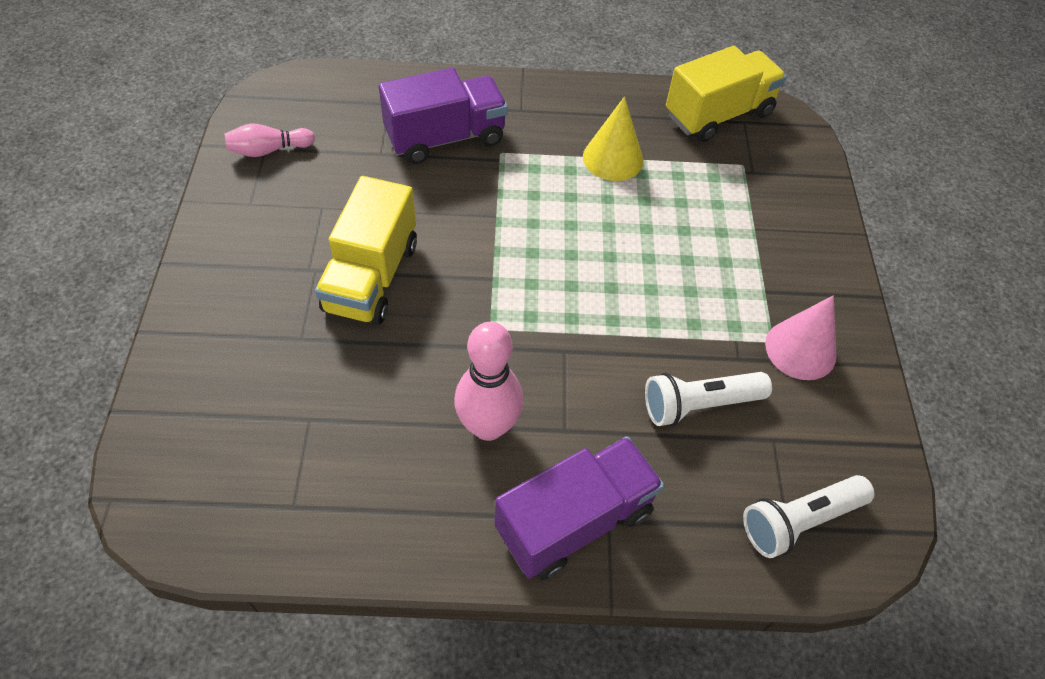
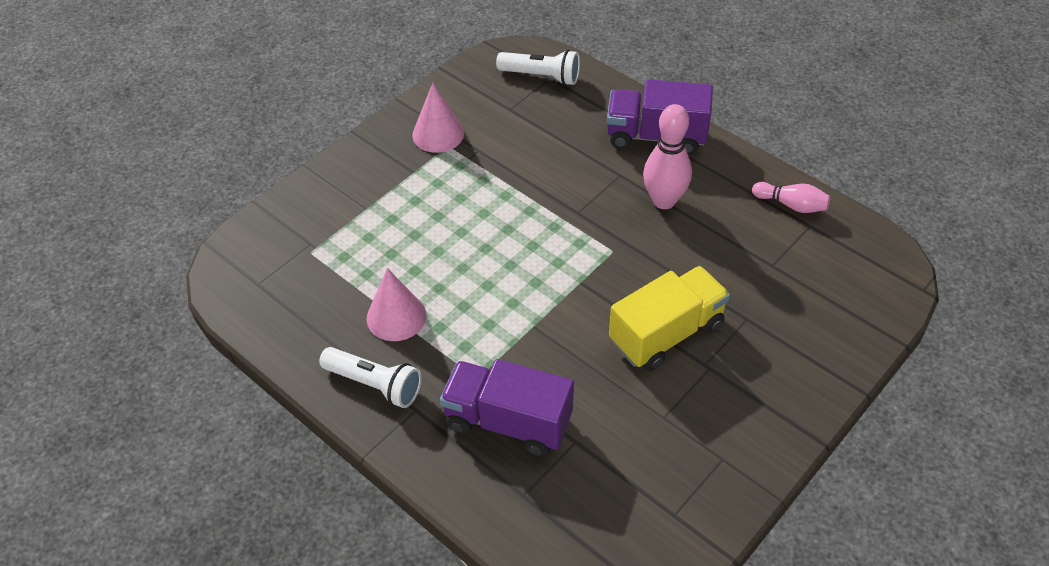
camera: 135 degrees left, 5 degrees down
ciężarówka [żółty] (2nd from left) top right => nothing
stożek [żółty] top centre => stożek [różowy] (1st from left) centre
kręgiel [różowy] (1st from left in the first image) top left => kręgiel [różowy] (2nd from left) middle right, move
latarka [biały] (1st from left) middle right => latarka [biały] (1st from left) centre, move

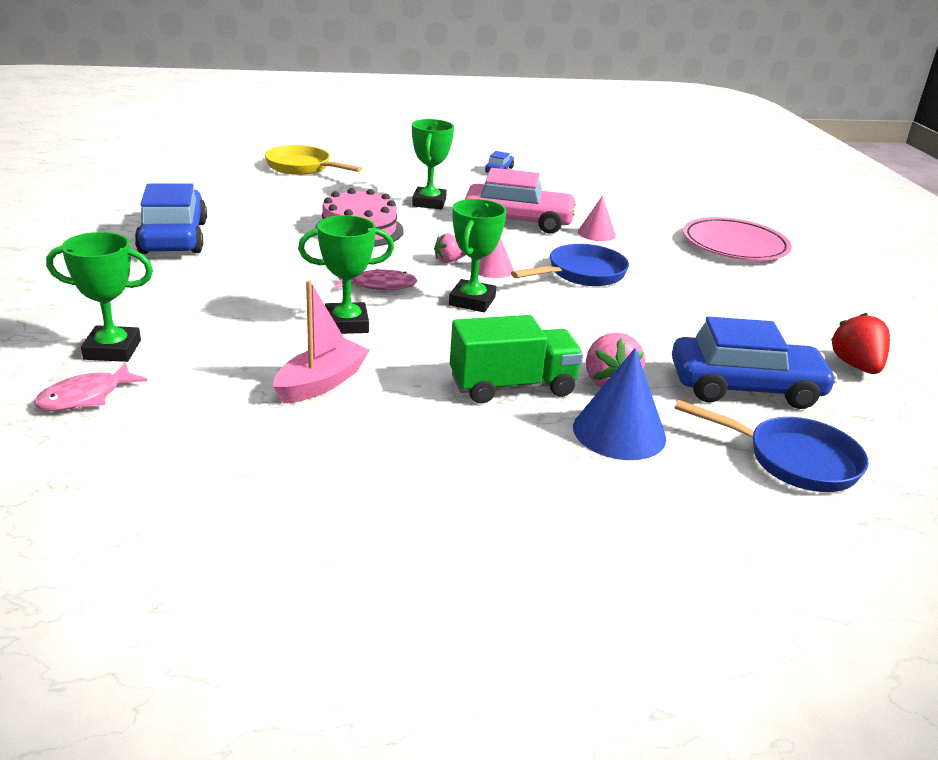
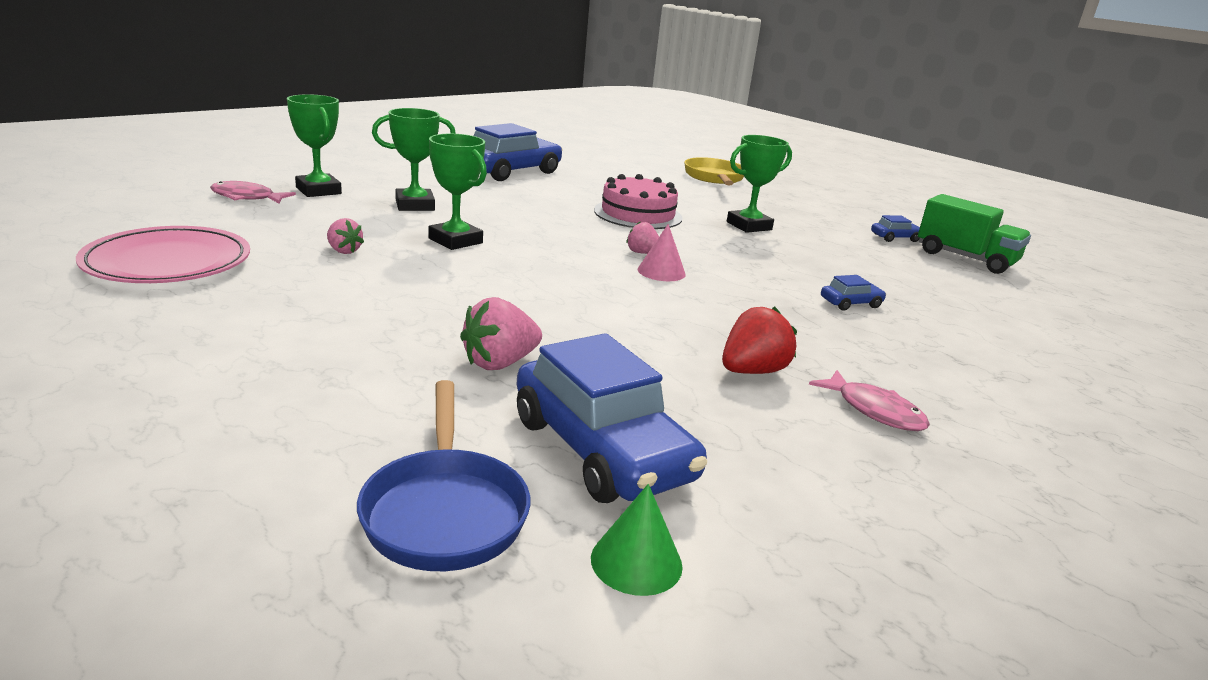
camera: 55 degrees right, 5 degrees down
samochód [różowy] top centre => nothing
stożek [różowy] (2nd from left) top centre => samochód [niebieski] (3rd from left) middle right
puchar [zielony] (4th from left in the first image) centre => puchar [zielony] (2nd from left) top centre, move
talerz [różowy] top right => talerz [różowy] middle left, move
patelnia [niebieski] (1st from left) centre => nothing
ryba [różowy] (2nd from left) centre => ryba [różowy] (2nd from left) middle right, move
łódka [różowy] centre => truskawka [różowy] (1st from left) middle left
truskawka [czerwony] middle right => truskawka [czerwony] centre, move
ciężarówka [zielony] centre => ciężarówka [zielony] middle right, move
stożek [niebieski] centre => nothing
nothing => stożek [zielony] bottom centre

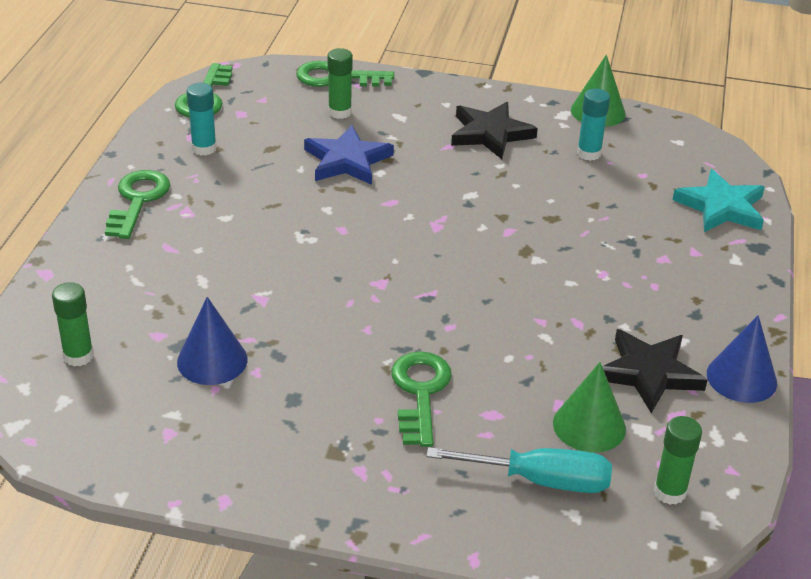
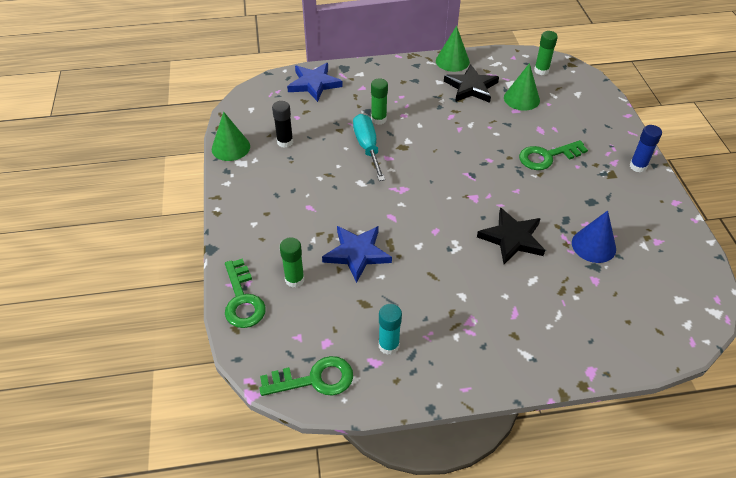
camera: 110 degrees left, 10 degrees up
klej w sztyfcie [turkusowy] (2nd from left) top right => klej w sztyfcie [czarny] top centre
gwiazda [czarny] (1st from left in the first image) top centre => gwiazda [czarny] (2nd from left) middle right, move
gwiazda [turkusowy] middle right => gwiazda [niebieski] (1st from left) top centre
klucz [zielony] (1st from left) middle left => nothing
klej w sztyfcie [zielony] (1st from left in the first image) middle left => klej w sztyfcie [zielony] (2nd from left) top centre, move
stożek [niebieski] (2nd from left) middle right => stożek [zielony] (2nd from left) top centre
śrubokręt [turkusowy] bottom centre => śrubokręt [turkusowy] top centre, move
nothing => klej w sztyfcie [niebieski] top right

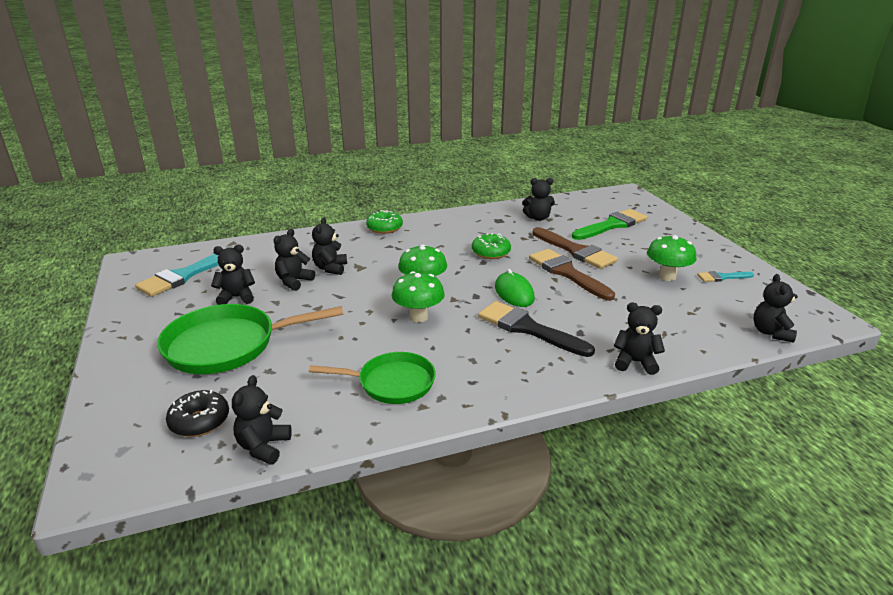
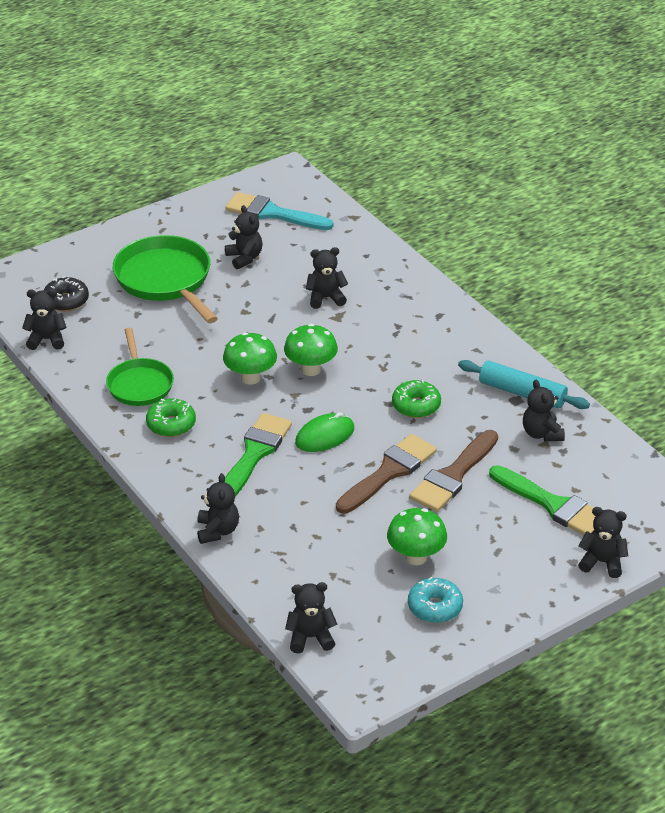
camera: 75 degrees right, 10 degrees up
donut [zielony] (1st from left) centre => donut [zielony] (1st from left) middle left, move
miś [czarny] (3rd from left in the first image) middle left => miś [czarny] (7th from left) bottom right, move
pędzel [turkusowy] (2nd from left) middle right => donut [turkusowy] bottom centre
pędzel [czarny] centre => pędzel [zielony] (1st from left) centre
nothing => wałek do ciasta [turkusowy] middle right

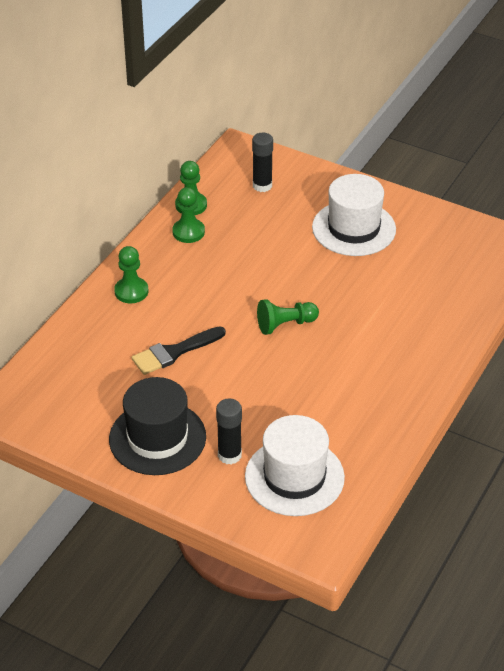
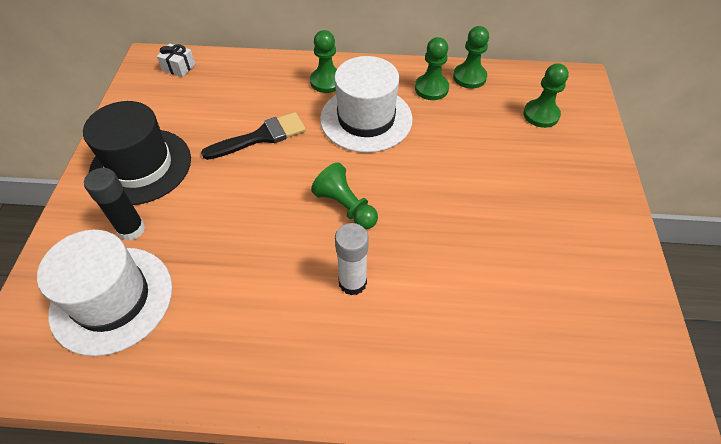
camera: 65 degrees right, 10 degrees up
klej w sztyfcie [czarny] (2nd from left) top centre => pionek [zielony] (5th from left) top right
kapelusz [biały] (2nd from left) top right => kapelusz [biały] (2nd from left) top centre, move
pędzel [czarny] centre => pędzel [czarny] top centre, 120 degrees clockwise
nothing => prezent [biały] top left
nothing => klej w sztyfcie [biały] centre

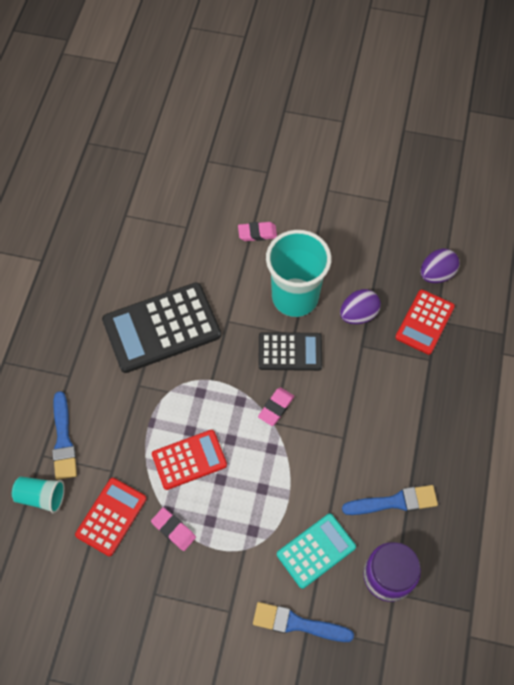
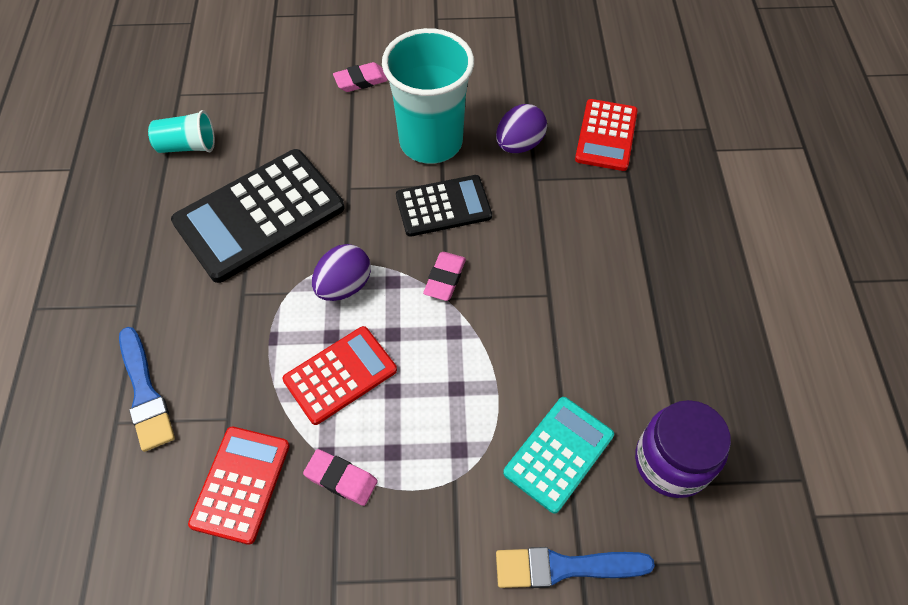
camera: 15 degrees left, 5 degrees down
jajko [fioletowy] (2nd from left in the first image) middle right => jajko [fioletowy] (1st from left) centre, move
szklanka [turkusowy] (1st from left) bottom left => szklanka [turkusowy] (1st from left) top left, move
pędzel [niebieski] (3rd from left) bottom right => nothing

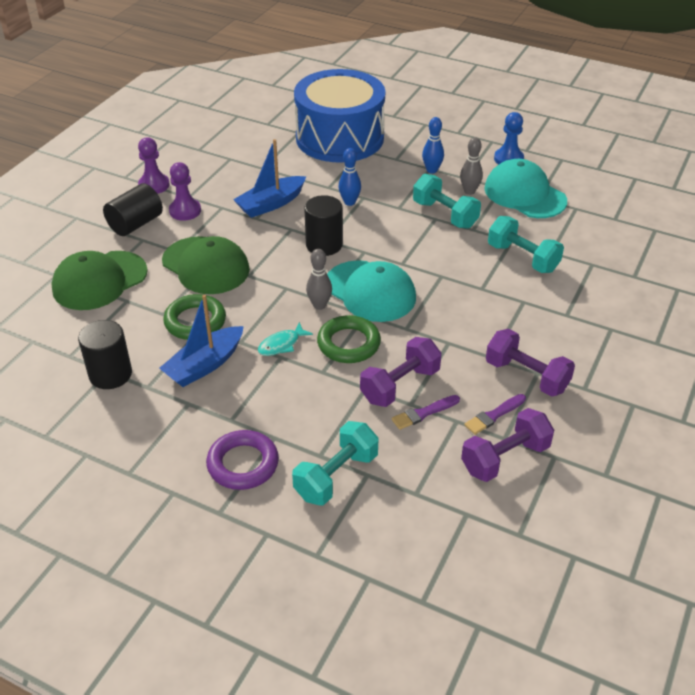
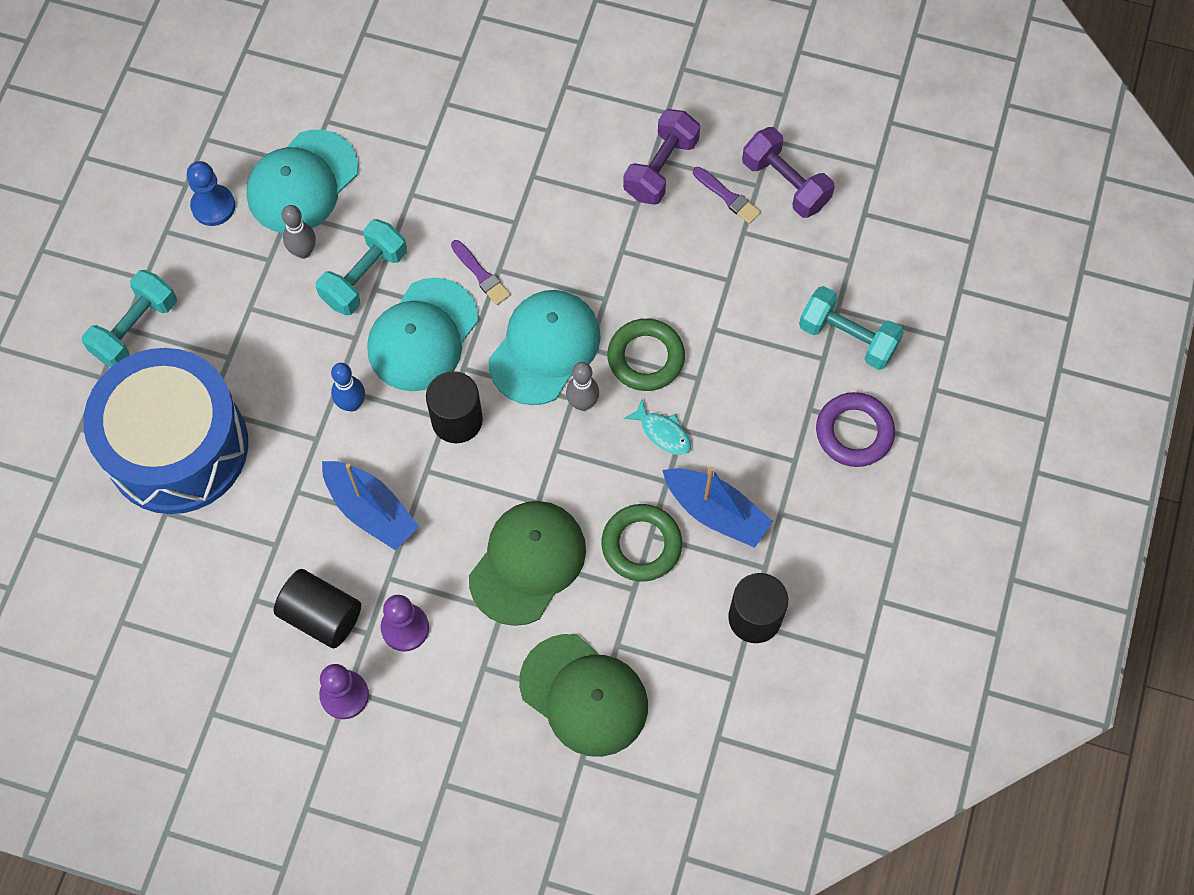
camera: 100 degrees left, 25 degrees up
kręgiel [niebieski] (2nd from left) top centre => nothing
walec [czarny] (2nd from left in the first image) top left => walec [czarny] (1st from left) bottom left, move
hantel [turkusowy] (3rd from left in the first image) middle right => hantel [turkusowy] (1st from left) middle left, move
hantel [fioletowy] (1st from left) centre => nothing
pędzel [fioletowy] (1st from left) centre => pędzel [fioletowy] (1st from left) top centre, move
nothing => czapka [turkusowy] (2nd from left) centre

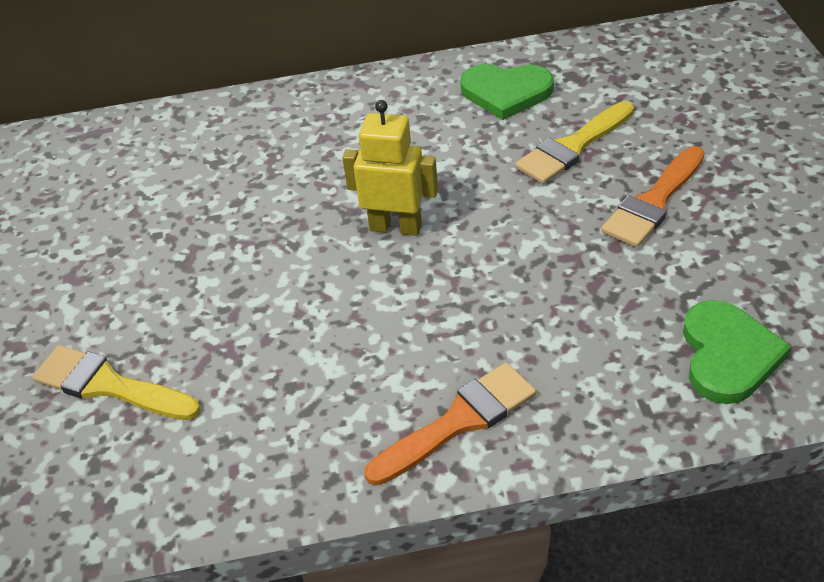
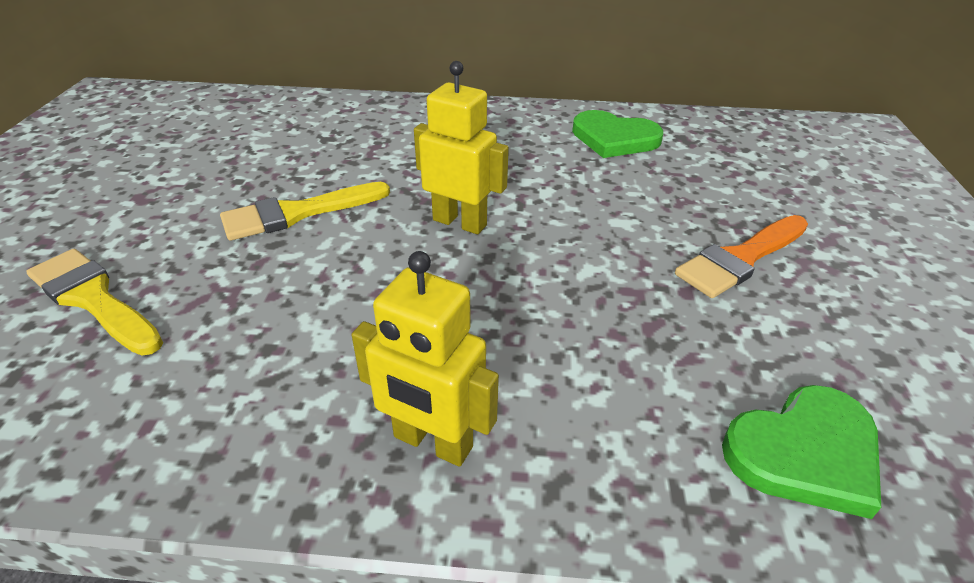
camera: 10 degrees right, 5 degrees down
pędzel [żółty] (2nd from left) top right => pędzel [żółty] (2nd from left) middle left, move
serce [zielony] (2nd from left) middle right => serce [zielony] (2nd from left) bottom right, 45 degrees clockwise
pędzel [pomarańczowy] (1st from left) bottom centre => robot [żółty] (1st from left) centre

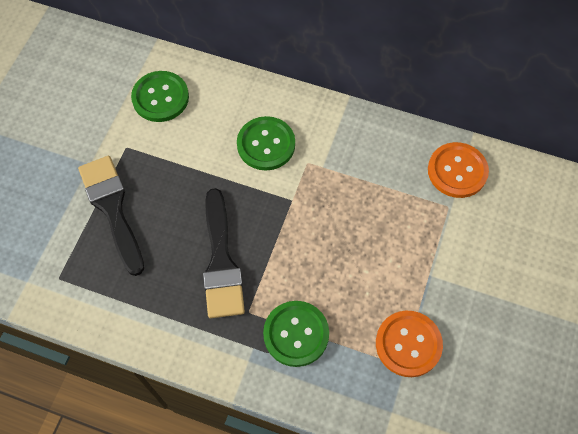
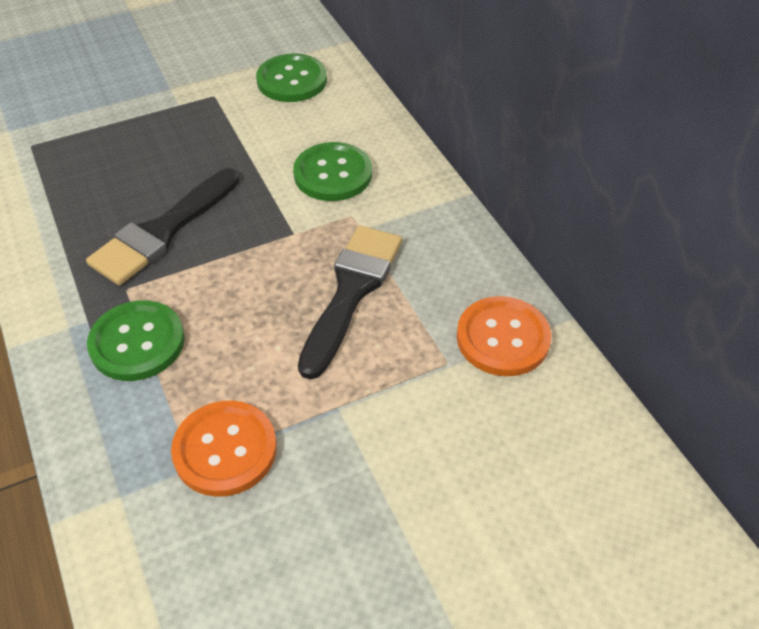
camera: 45 degrees right, 15 degrees down
pędzel [czarny] (1st from left in the first image) middle left => pędzel [czarny] (2nd from left) centre, move

